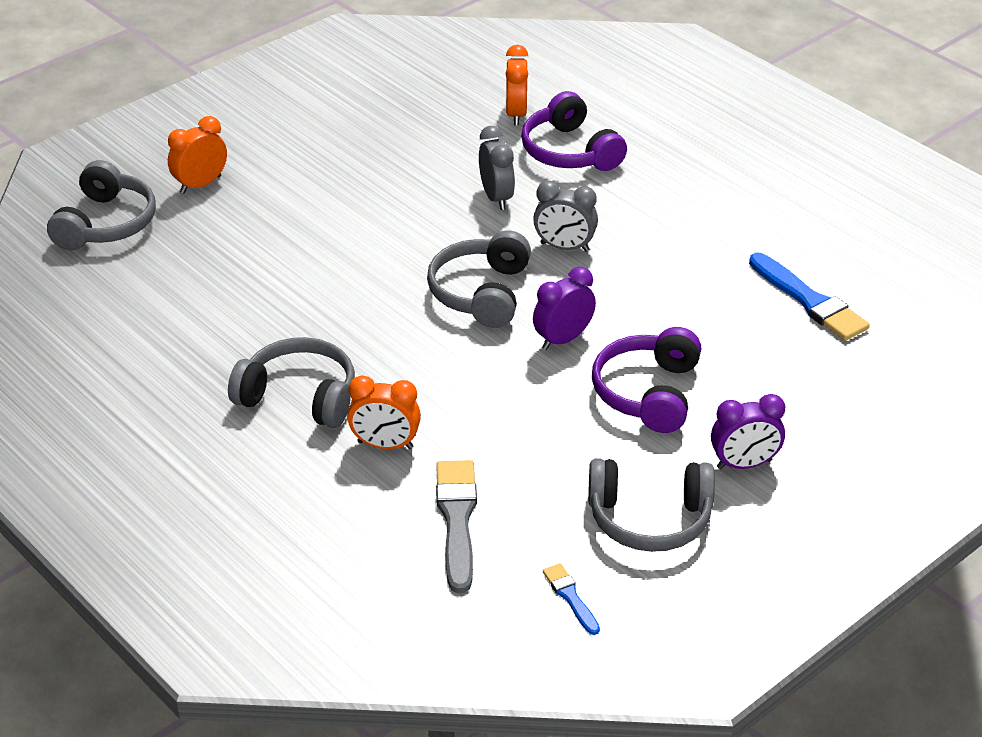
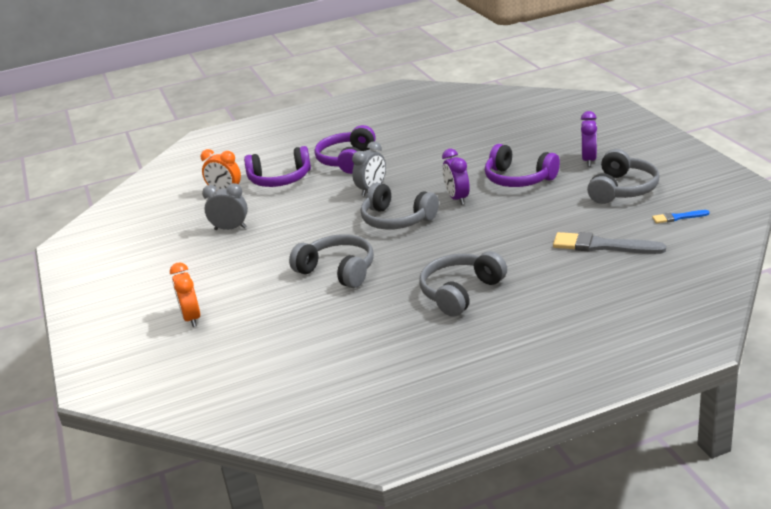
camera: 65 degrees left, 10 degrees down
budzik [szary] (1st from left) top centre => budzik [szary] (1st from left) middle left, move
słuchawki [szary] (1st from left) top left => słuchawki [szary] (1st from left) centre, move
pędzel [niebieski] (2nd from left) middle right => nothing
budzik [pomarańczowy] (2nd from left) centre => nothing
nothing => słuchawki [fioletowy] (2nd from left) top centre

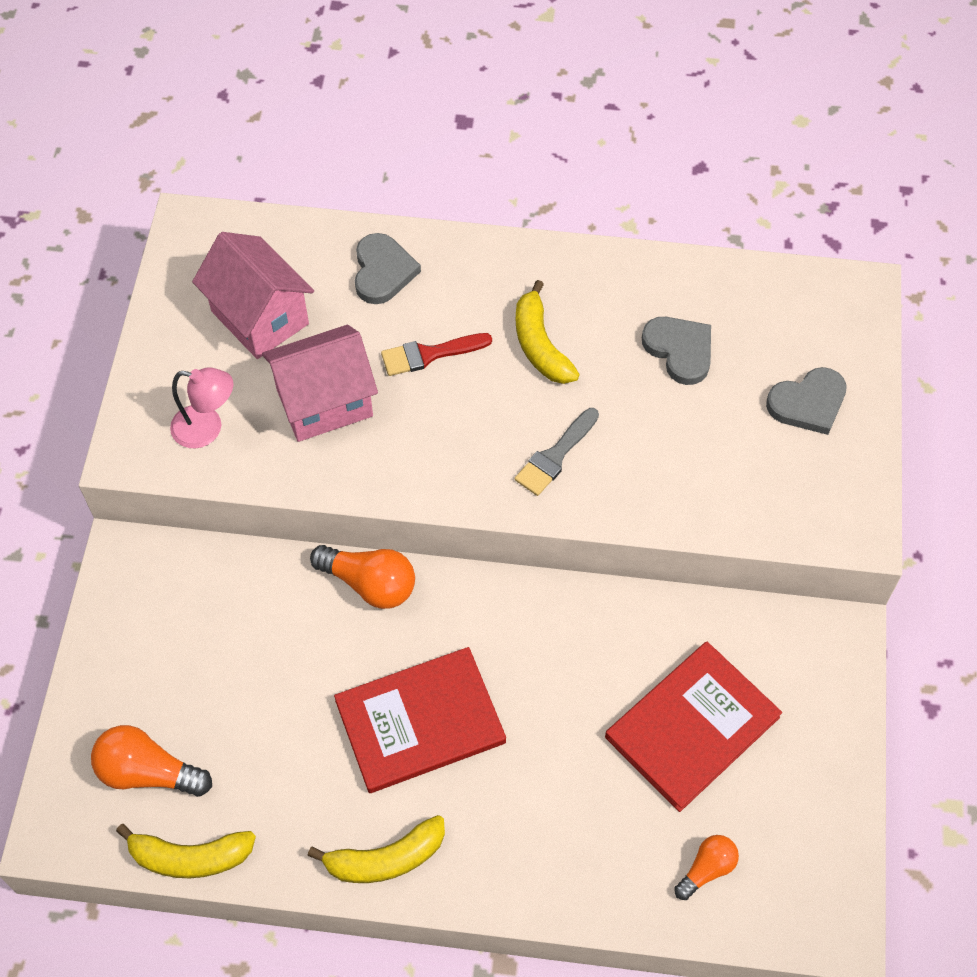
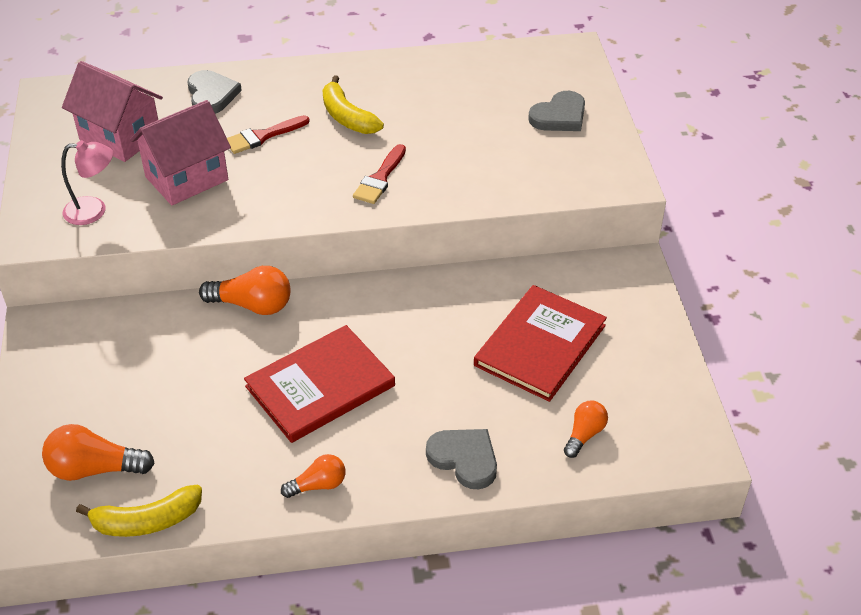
camera: 15 degrees left, 15 degrees down
serce [szary] (2nd from left) middle right => serce [szary] (2nd from left) bottom centre, move
pędzel [szary] centre => pędzel [czerwony] (2nd from left) top centre
banan [żółty] (2nd from left) bottom centre => żarówka [pomarańczowy] (3rd from left) bottom centre

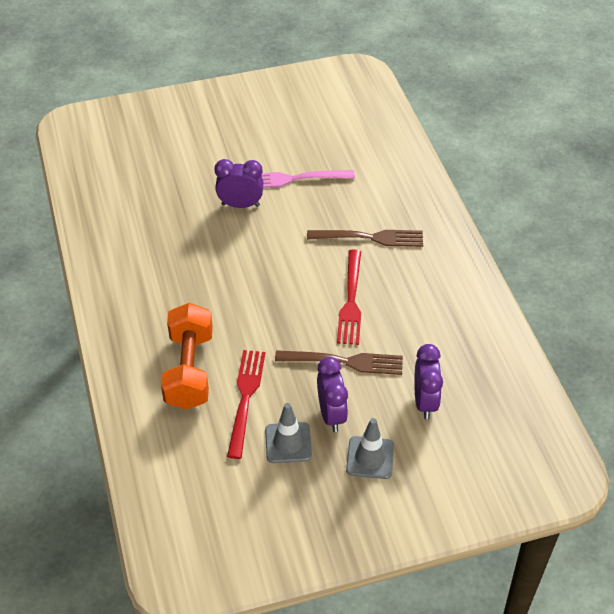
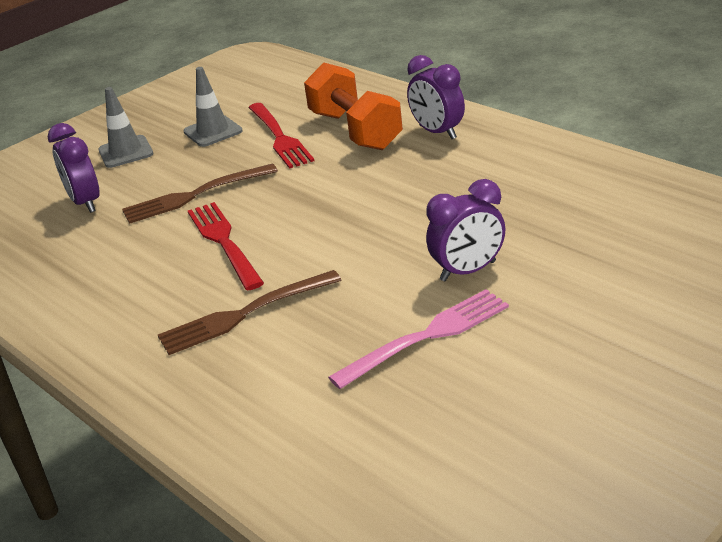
camera: 155 degrees right, 15 degrees down
budzik [fioletowy] (2nd from left) centre => budzik [fioletowy] (2nd from left) top centre, move

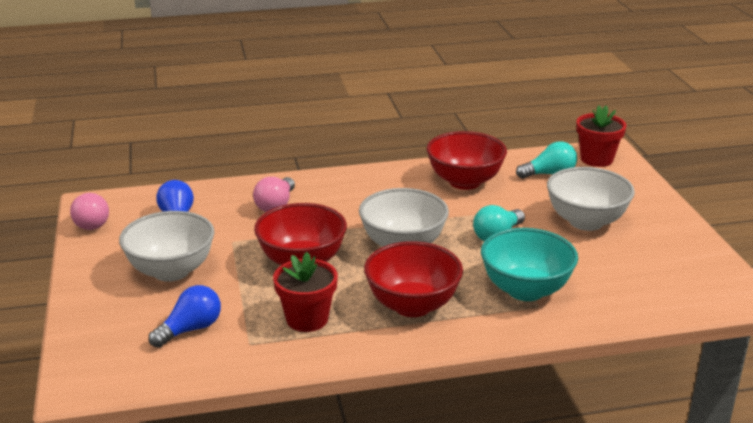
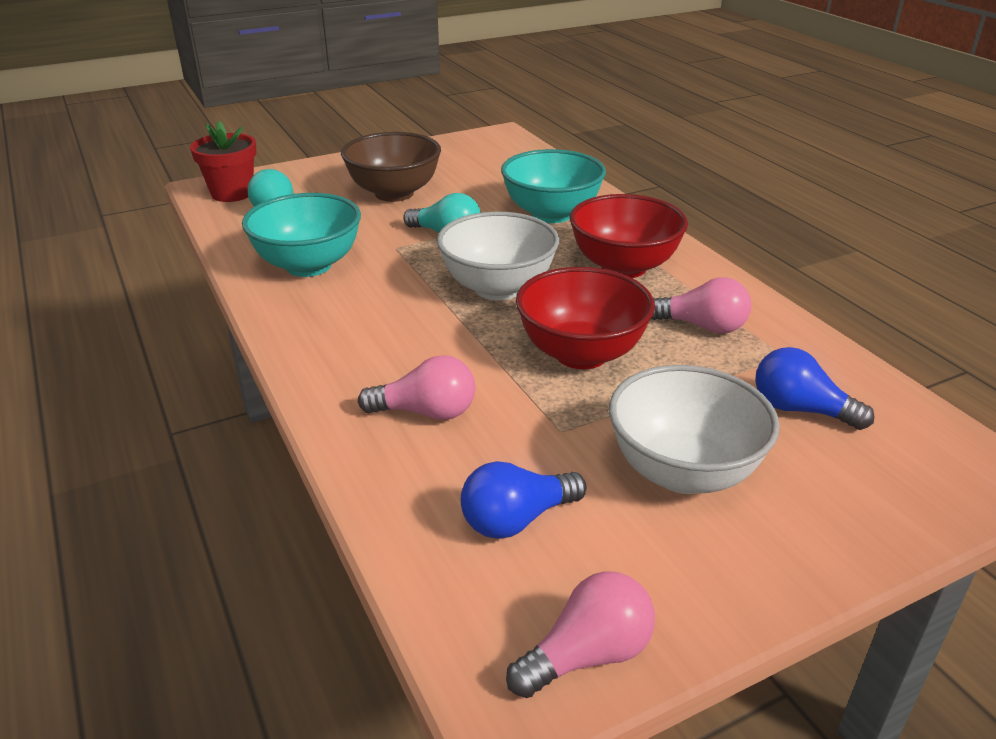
camera: 105 degrees left, 5 degrees up
miska [czerwony] (3rd from left) centre => miska [turkusowy] (1st from left) top left
miska [biały] (3rd from left) middle right => miska [brązowy] top centre
doniczka [czerwony] (1st from left) bottom centre => żarówka [różowy] (3rd from left) middle right

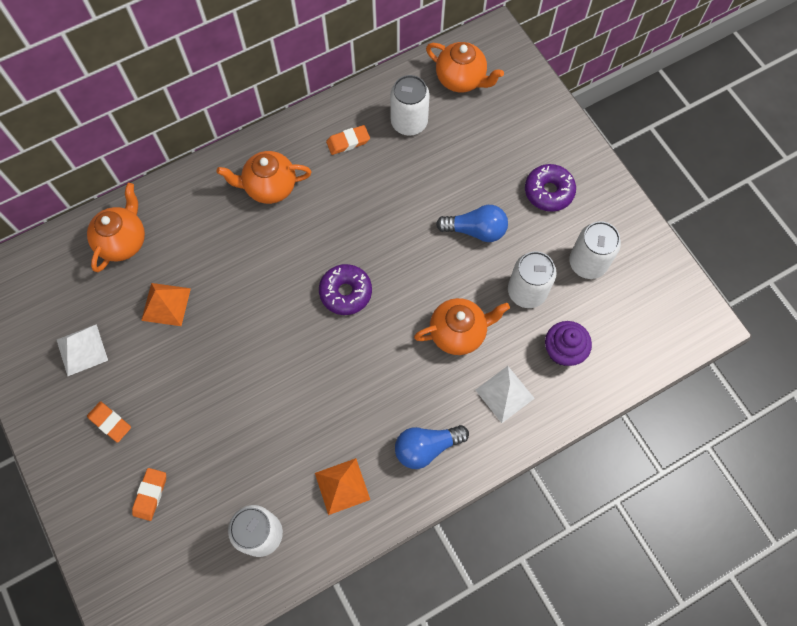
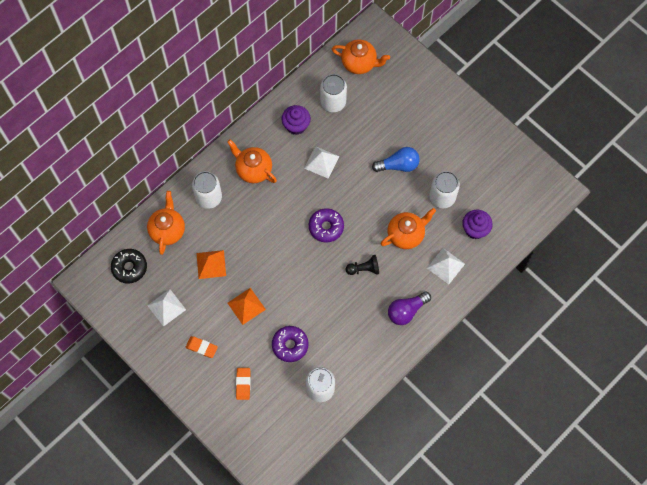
camera: 15 degrees left, 0 degrees up
gumka do mazania [pomarańczowy] (3rd from left) top centre => muffinka [fioletowy] (1st from left) top centre
imbryk [pomarańczowy] (2nd from left) top left => imbryk [pomarańczowy] (2nd from left) top centre, 60 degrees clockwise
donut [fioletowy] (2nd from left in the first image) top right => donut [fioletowy] (1st from left) bottom centre, move
puszka [biały] (4th from left in the first image) middle right => puszka [biały] (1st from left) middle left, move
żarówka [niebieski] (1st from left) bottom centre => żarówka [fioletowy] centre
piramida [pomarańczowy] (2nd from left) bottom centre => piramida [pomarańczowy] (2nd from left) centre, move
nothing => piramida [biały] (2nd from left) centre
nothing => donut [czarny] middle left
nothing => pionek [czarny] centre

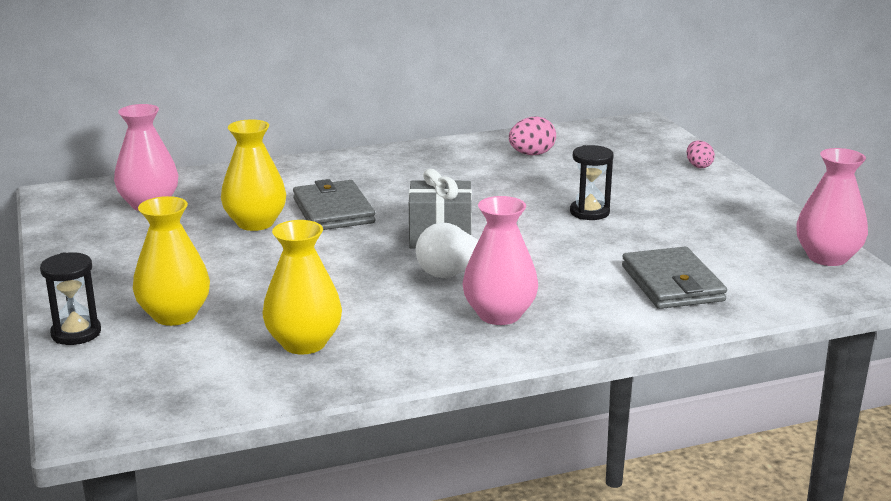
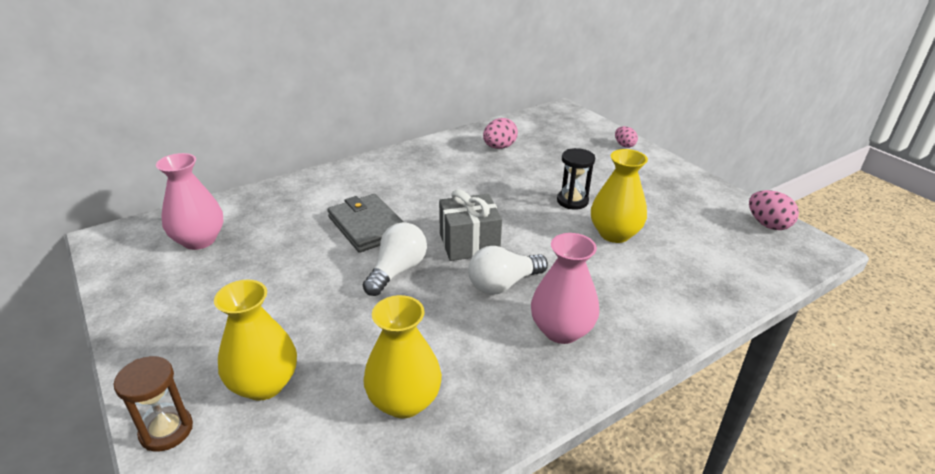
camera: 15 degrees left, 10 degrees up
wazon [żółty] (2nd from left in the first image) middle left => wazon [żółty] (3rd from left) centre, move
wazon [różowy] (3rd from left) middle right => jajko [różowy] (3rd from left) middle right
portfel [szary] (2nd from left) middle right => nothing
klepsydra [czarny] (1st from left) middle left => klepsydra [brązowy] bottom left
nothing => żarówka [biały] (1st from left) centre

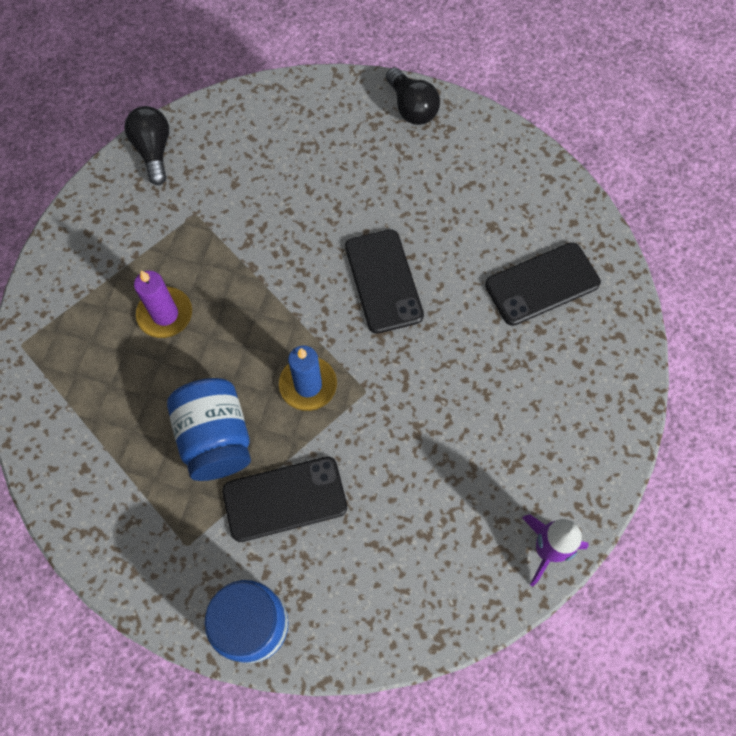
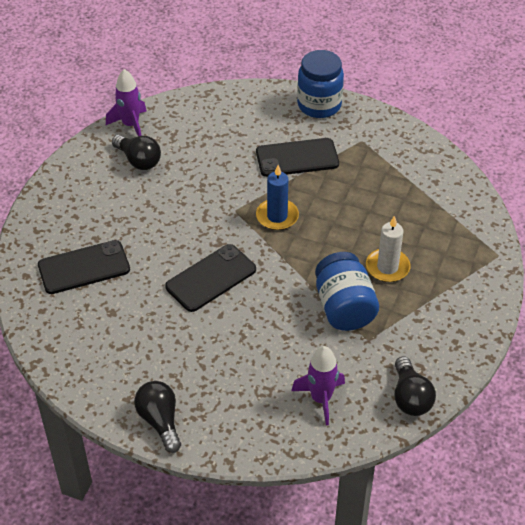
camera: 175 degrees left, 20 degrees down
telefon [czarny] (2nd from left) centre, 60 degrees clockwise
świeca [fioletowy] middle left => świeca [biały] middle right
słoik [niebieski] (1st from left in the first image) middle left => słoik [niebieski] (2nd from left) centre, move
nothing => żarówka [czarny] (1st from left) top left
nothing => rakieta [fioletowy] (2nd from left) bottom centre

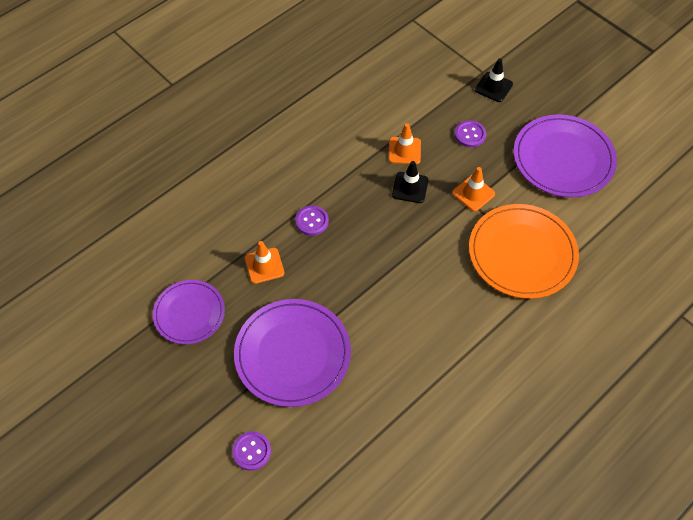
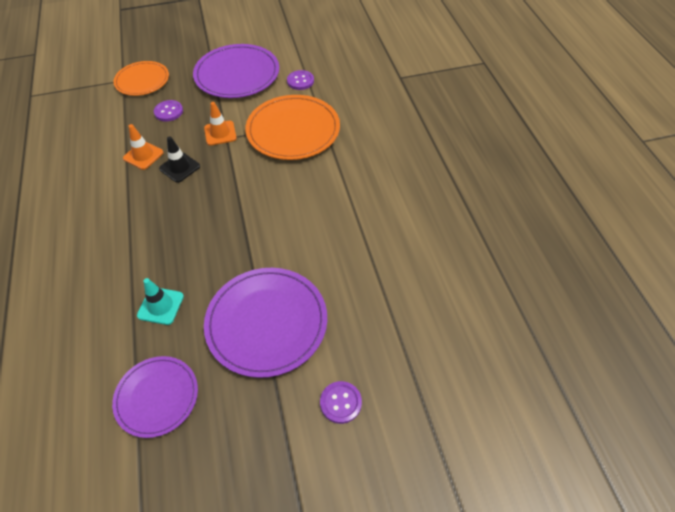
camera: 60 degrees left, 5 degrees down
pachołek [czarny] (2nd from left) top right => talerz [pomarańczowy] (1st from left) top left
guzik [fioletowy] (2nd from left) centre => guzik [fioletowy] (2nd from left) top centre, move
pachołek [pomarańczowy] (1st from left) centre => pachołek [turkusowy] middle left

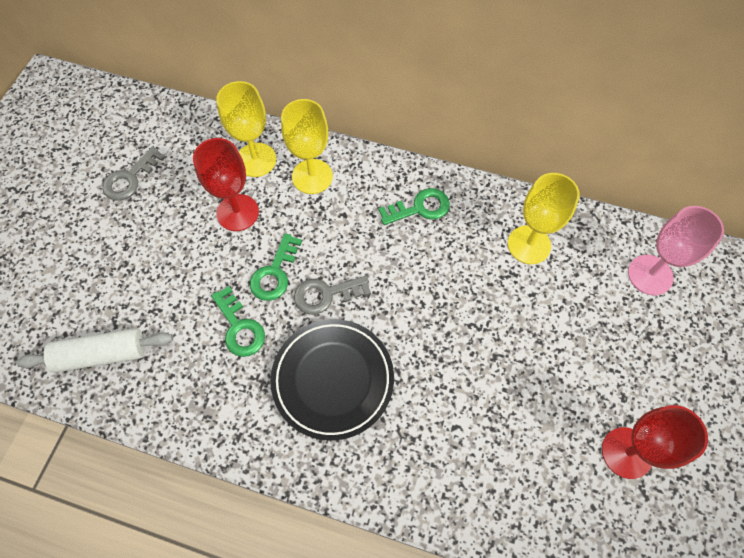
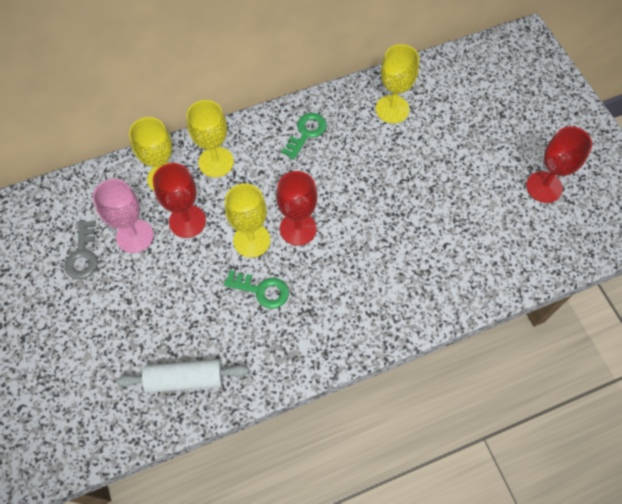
camera: 40 degrees left, 0 degrees up
kielich [różowy] middle right => kielich [różowy] middle left, move
klucz [zielony] (2nd from left) centre => kielich [żółty] (3rd from left) centre
klucz [szary] (2nd from left) centre => kielich [czerwony] (2nd from left) centre
talerz [czarny] bottom centre => nothing
wałek do ciasta [biały] middle left => wałek do ciasta [biały] bottom left, 45 degrees clockwise

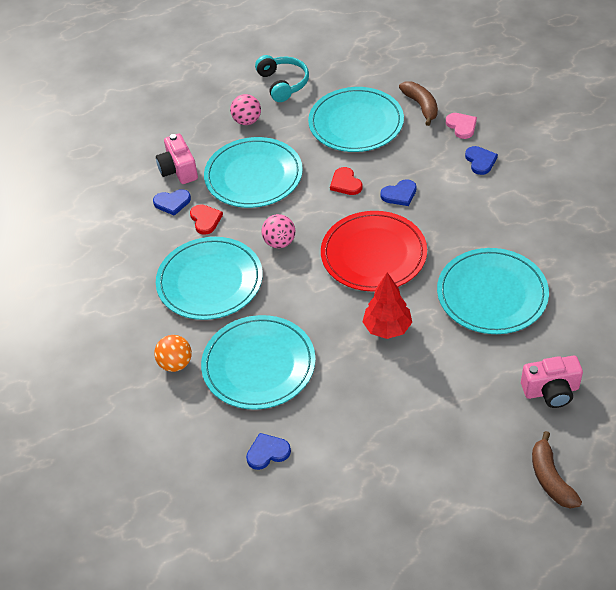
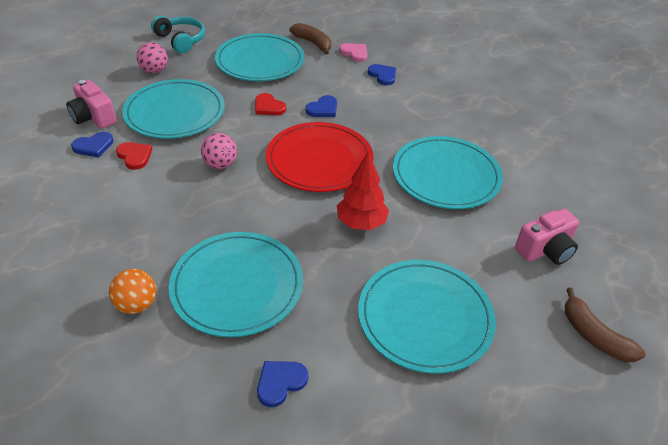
camera: 25 degrees left, 5 degrees down
talerz [turkusowy] (1st from left in the first image) centre => talerz [turkusowy] (4th from left) bottom centre, move

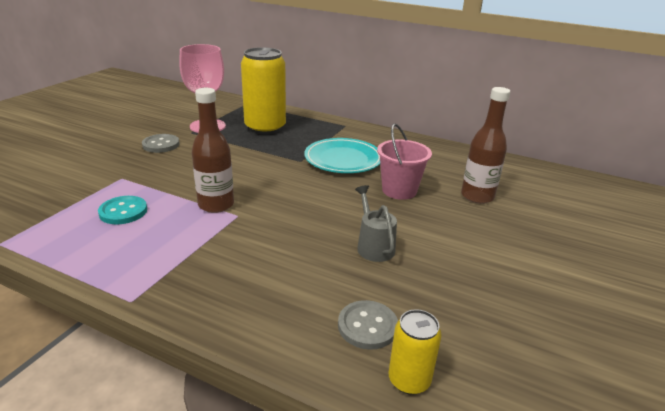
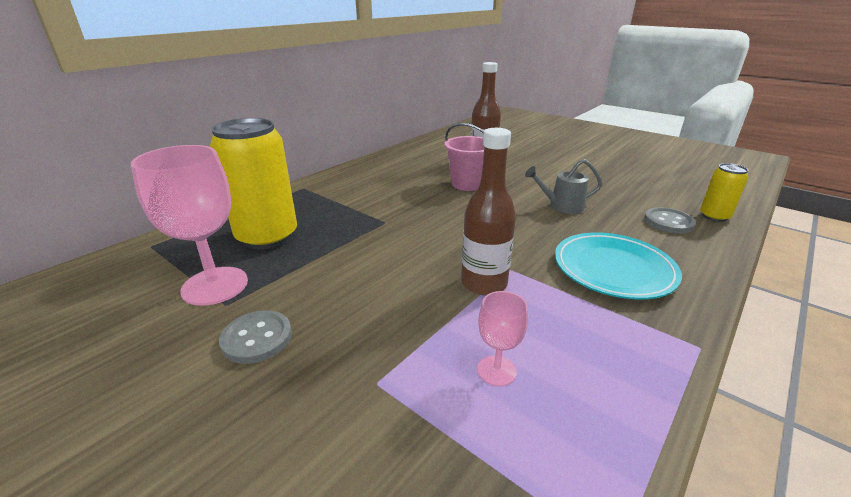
camera: 75 degrees left, 0 degrees up
talerz [turkusowy] centre => talerz [turkusowy] middle right, move
guzik [turkusowy] middle left => kielich [różowy] (2nd from left) bottom centre

